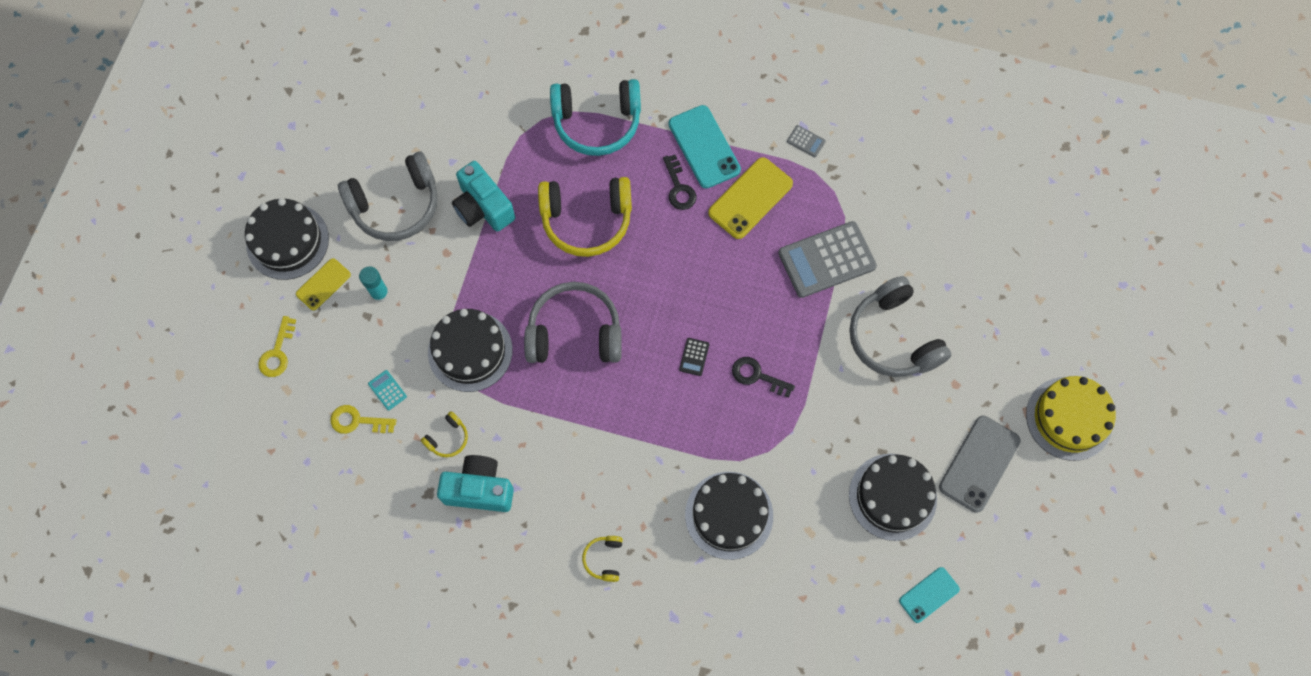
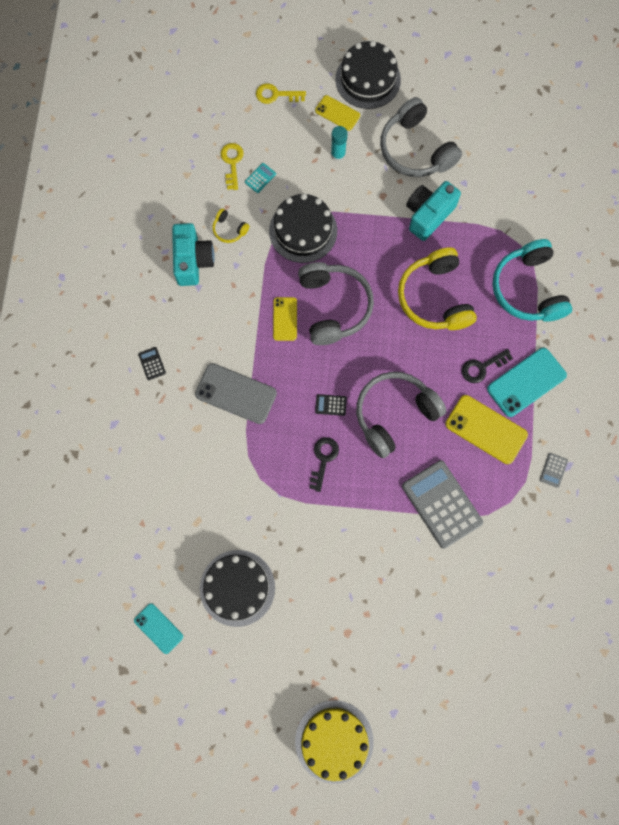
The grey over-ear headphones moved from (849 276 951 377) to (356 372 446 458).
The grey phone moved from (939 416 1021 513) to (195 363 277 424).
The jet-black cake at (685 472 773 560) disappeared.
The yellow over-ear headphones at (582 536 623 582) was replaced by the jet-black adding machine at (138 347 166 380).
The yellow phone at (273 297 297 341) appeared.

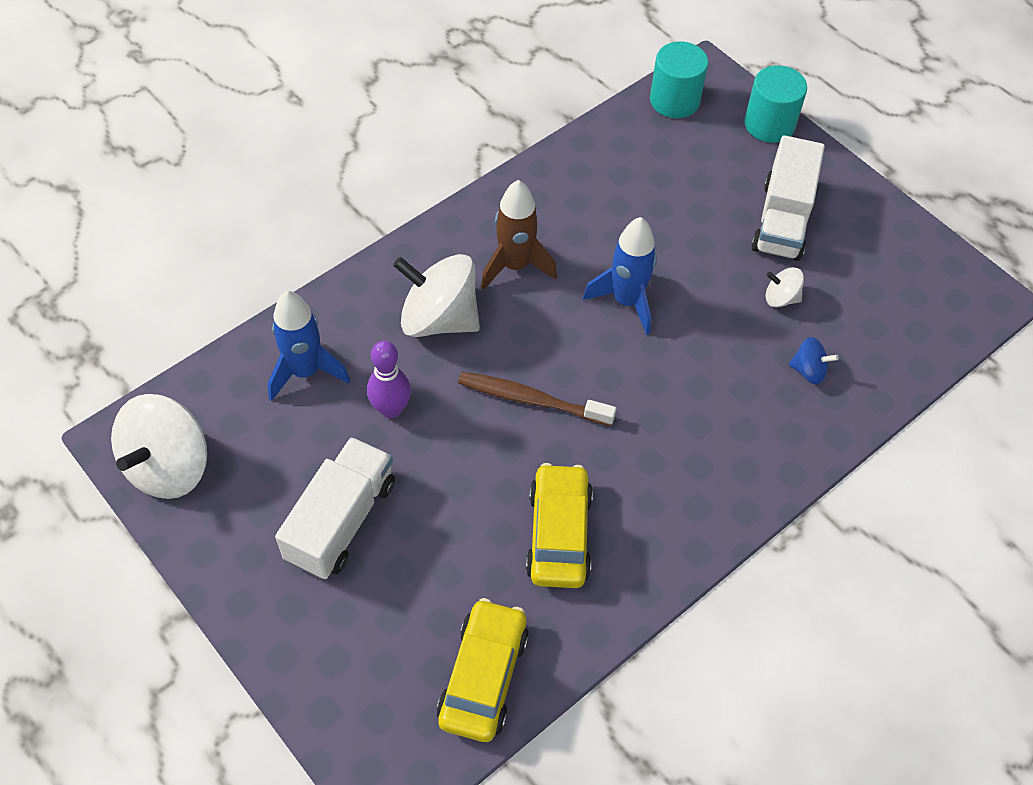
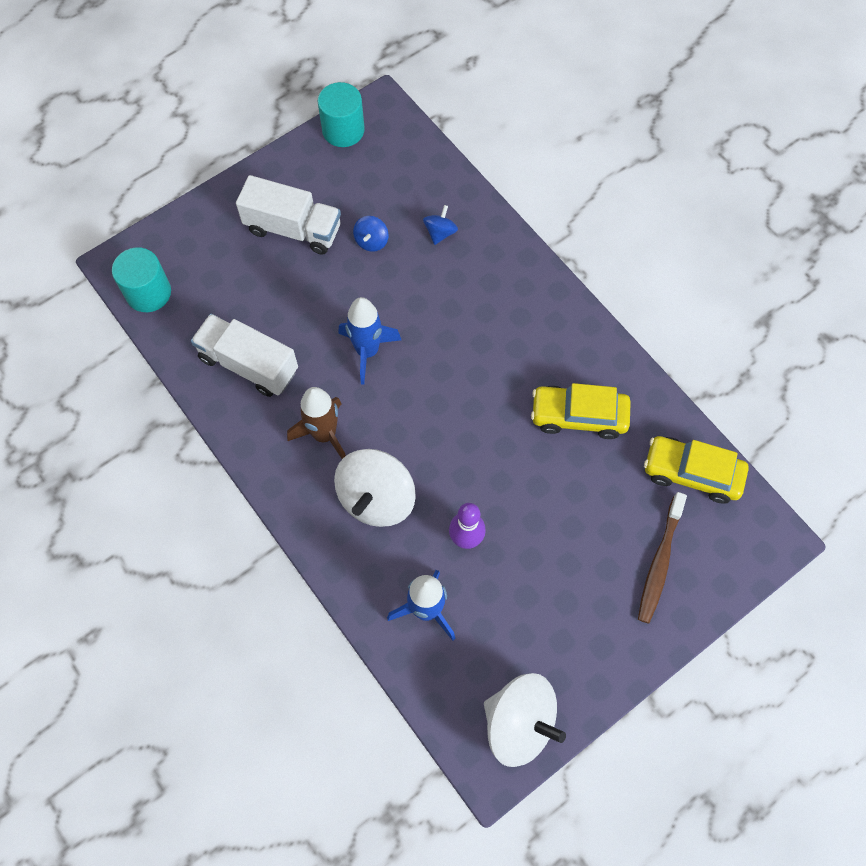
The aqua cylinder shape moved from (744 65 807 143) to (317 82 365 147).
The snow-white spinning top at (765 267 804 307) became the blue spinning top at (353 216 389 252).
The brown dental brush moved from (458 372 616 426) to (638 492 687 623).
The snow-white lorry moved from (275 437 395 579) to (191 314 298 397).

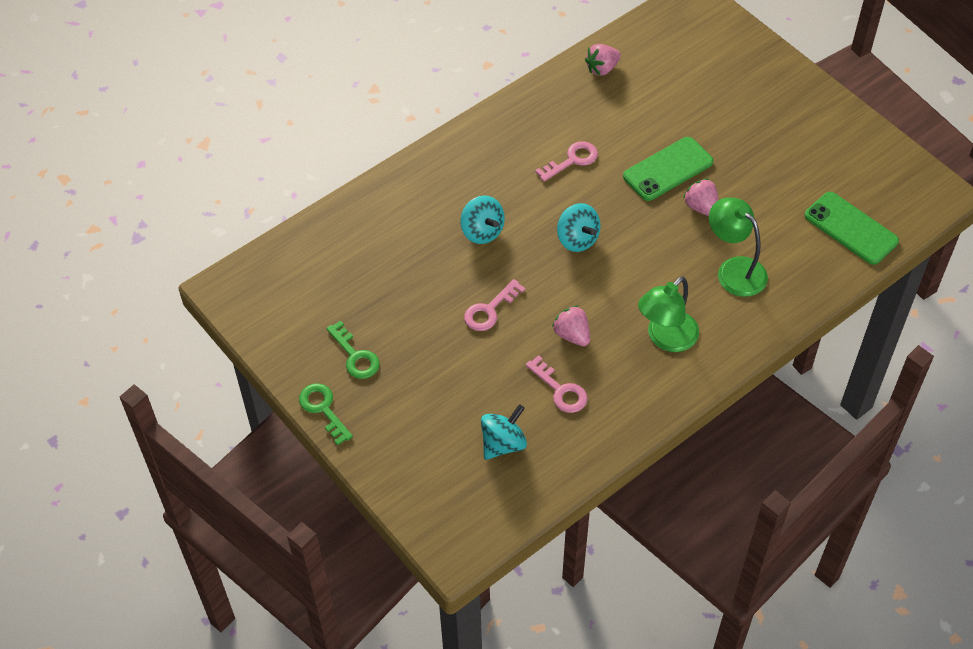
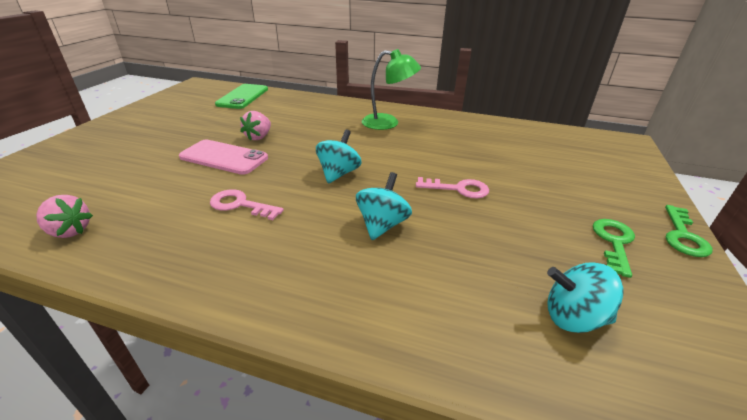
The green phone at (623 137 713 201) became the rose-pink phone at (179 140 268 175).
The green desk lamp at (709 198 768 297) disappeared.
The rose-pink toy strawberry at (552 305 590 346) disappeared.
The rose-pink latchkey at (526 355 587 413) disappeared.
The aqua spinning top moved from (481 404 527 460) to (547 262 623 333).

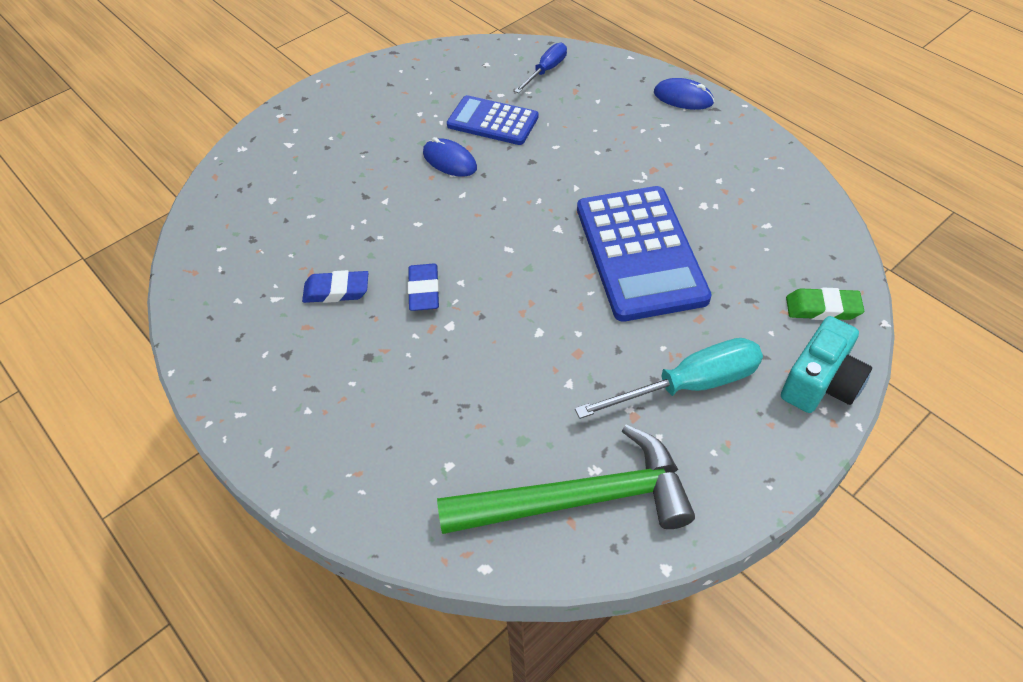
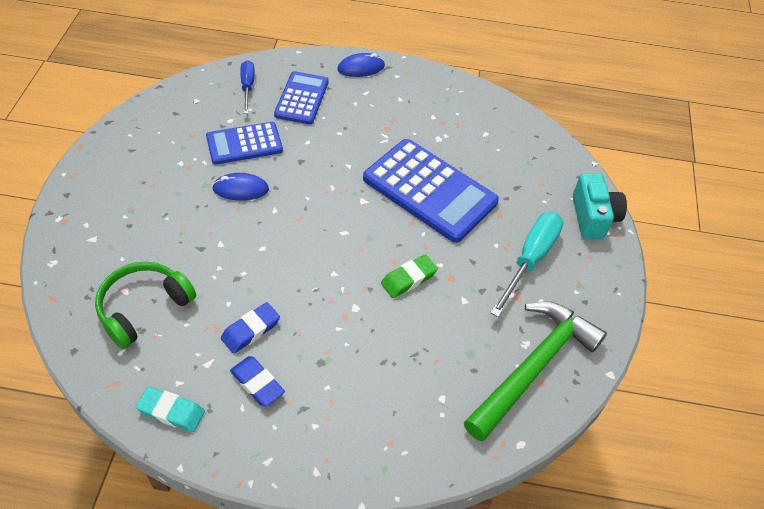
The blue gum eraser moved from (408 263 439 311) to (230 356 285 407).
The green gum eraser moved from (786 288 864 320) to (381 255 438 298).
The blue adding machine at (274 71 329 124) appeared.
The green over-ear headphones at (95 262 196 349) appeared.
The aqua gum eraser at (136 386 205 432) appeared.

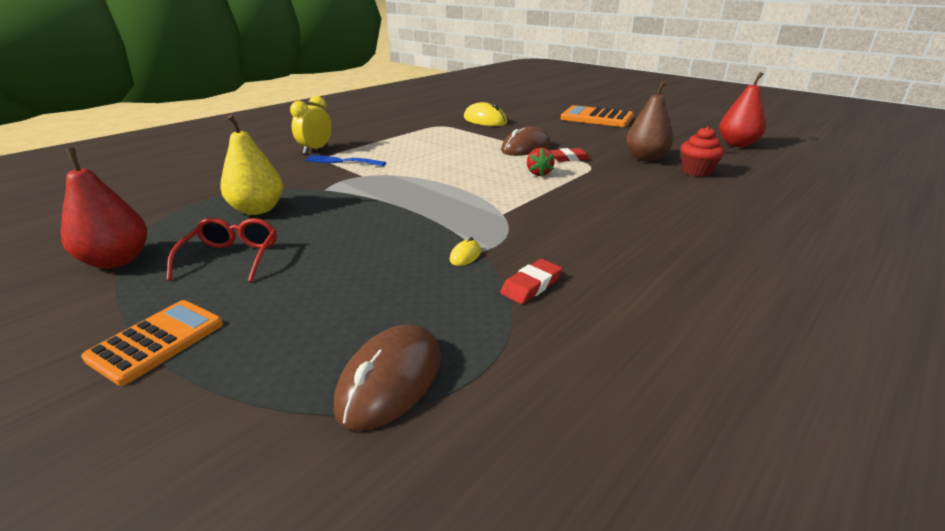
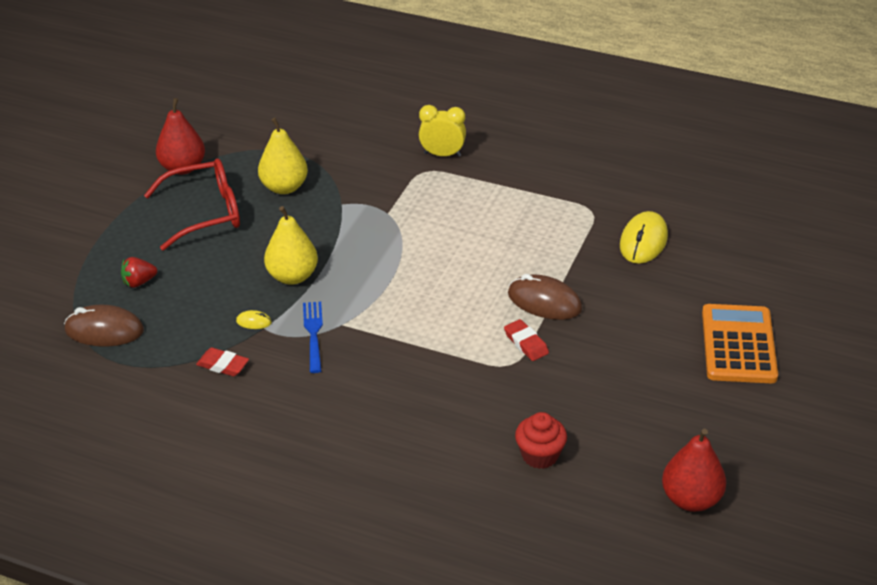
The brown toy pear at (626 81 674 161) disappeared.
The scarlet toy strawberry moved from (527 148 555 177) to (121 257 157 288).
The blue fork moved from (305 155 386 166) to (303 302 323 373).
The scarlet spectacles at (167 218 277 282) changed to 1.55 times the size.
The orange-coloured adding machine at (81 300 223 386) disappeared.
The yellow toy pear at (264 206 318 285) appeared.

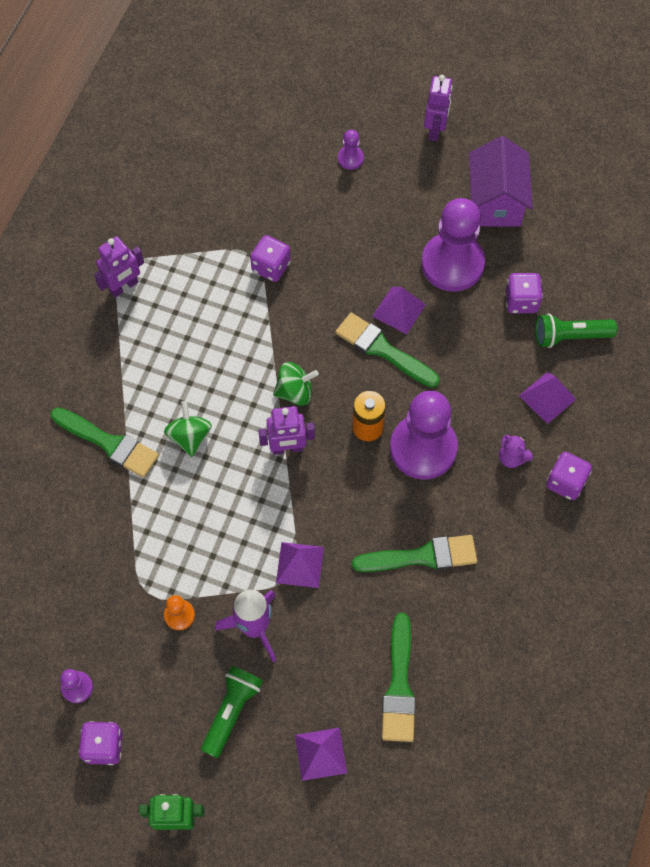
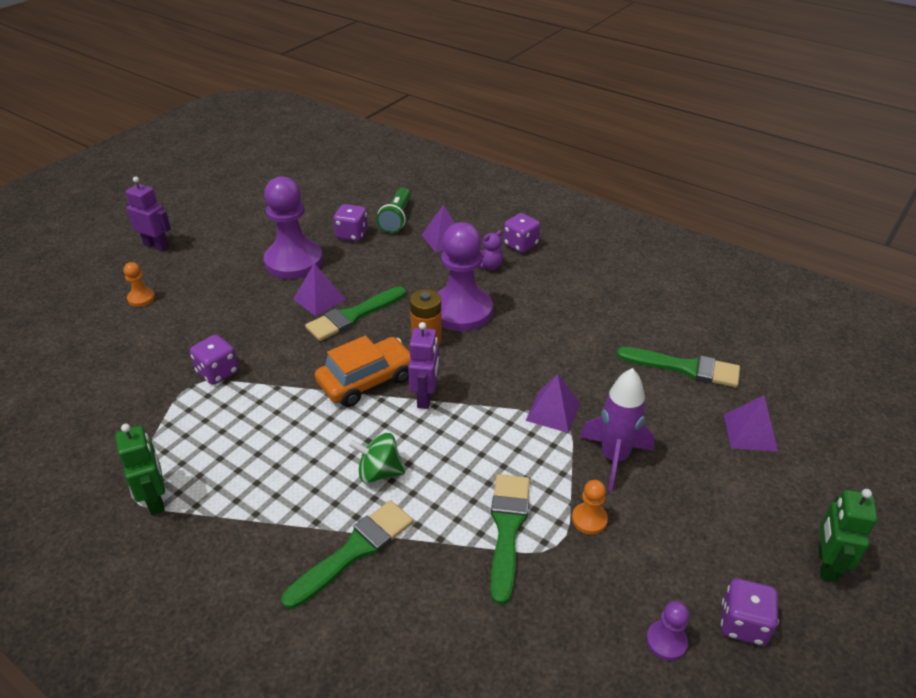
The violet pawn at (338 130 364 170) became the orange-coloured pawn at (123 262 155 307).
The violet house at (469 136 533 227) disappeared.
The violet robot at (94 236 144 298) became the green robot at (116 424 165 515).
The green spinning top at (273 362 319 406) was replaced by the orange-coloured car at (315 336 410 407).
The green paint brush moved from (352 535 477 572) to (491 474 530 605).
The green torch at (201 666 263 758) disappeared.

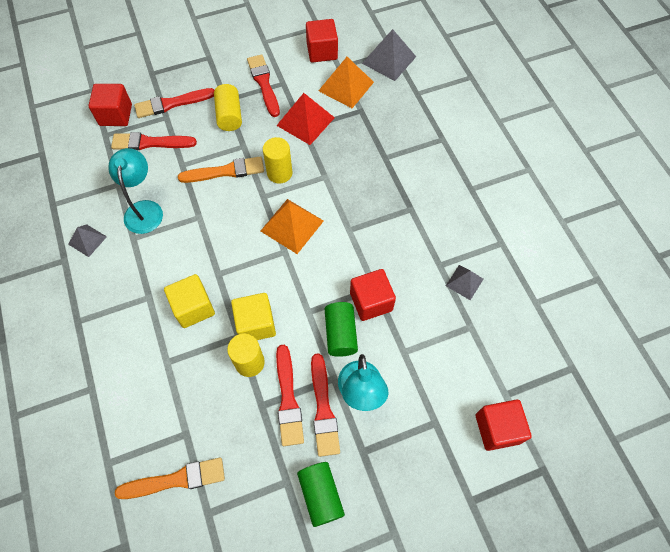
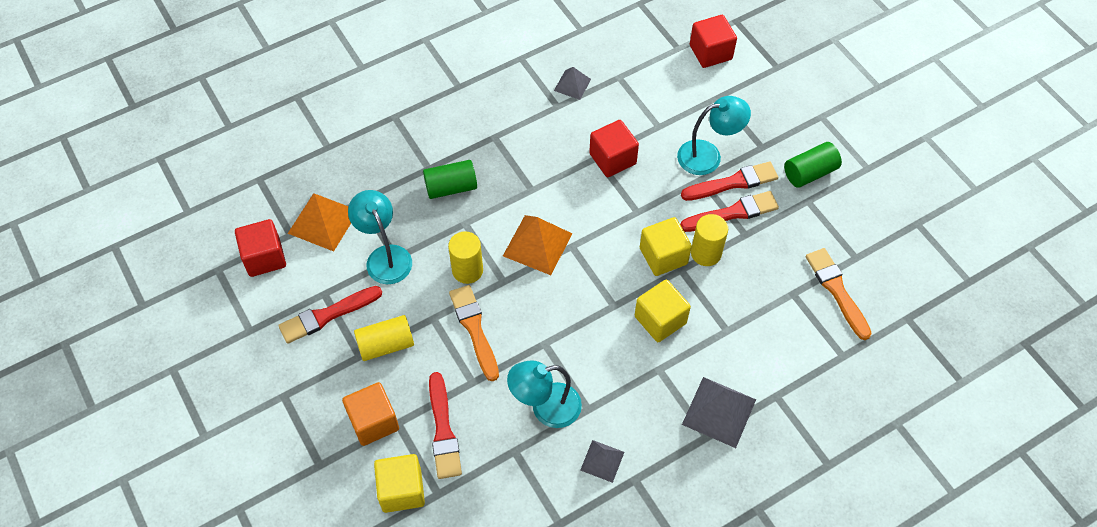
The grey solid pyramid moved from (362 29 416 81) to (682 377 756 448).
The scarlet solid cube at (88 84 132 126) became the yellow solid cube at (374 454 425 513).
The scarlet paint brush at (134 88 214 118) was replaced by the orange-coloured solid cube at (342 382 399 446).
The scarlet solid pyramid at (276 93 335 145) was replaced by the aqua desk lamp at (348 190 412 284).
The green cylinder shape moved from (325 302 358 357) to (423 160 477 199).

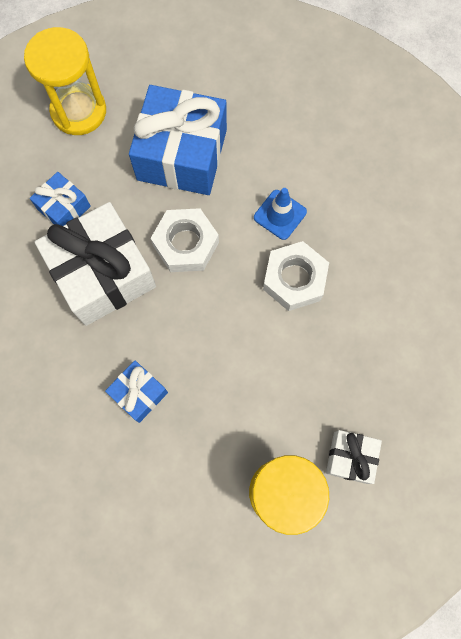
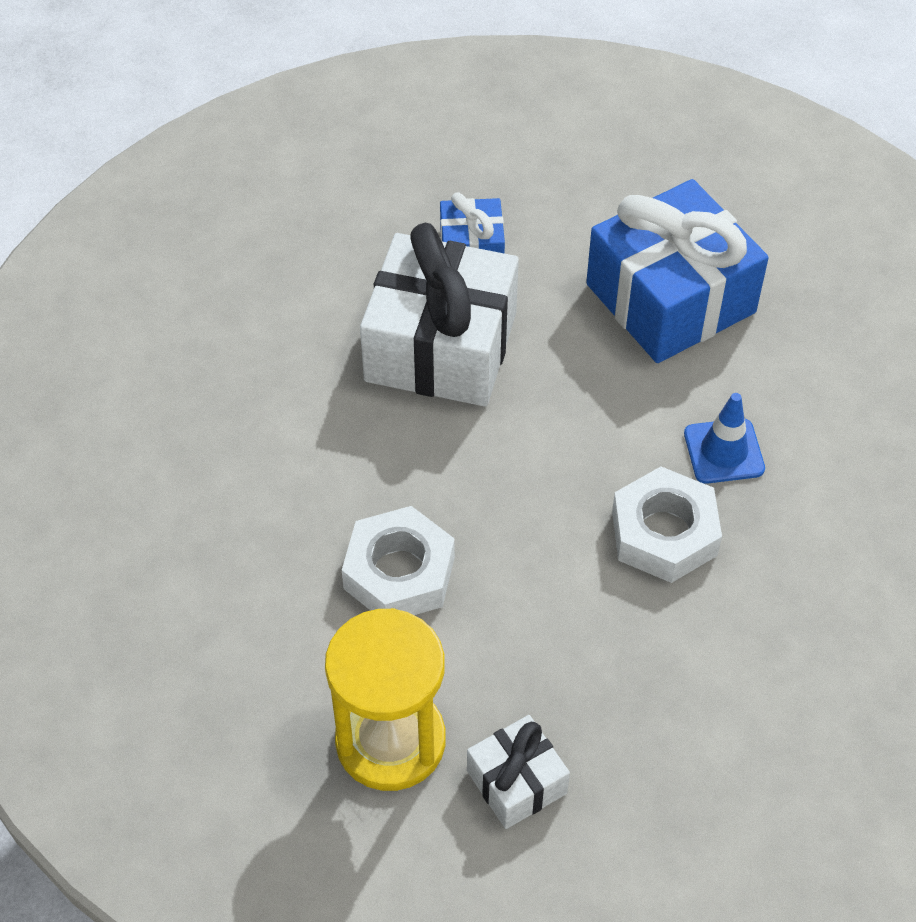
The yellow sand timer at (24 27 106 135) disappeared.
The snow-white hexagon nut moved from (151 208 219 272) to (342 506 455 615).
The blue gift at (105 360 168 423) disappeared.

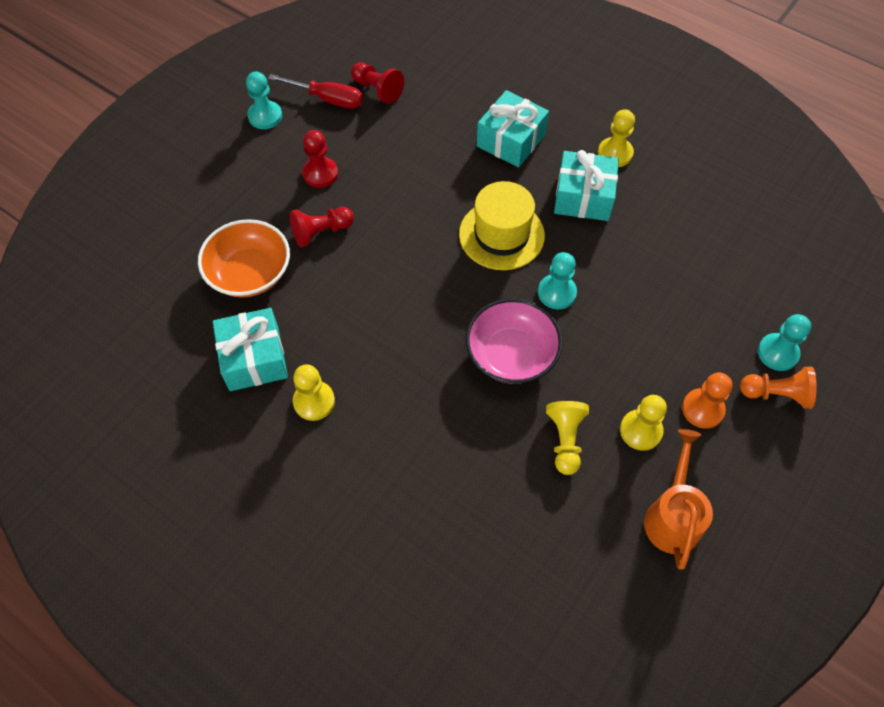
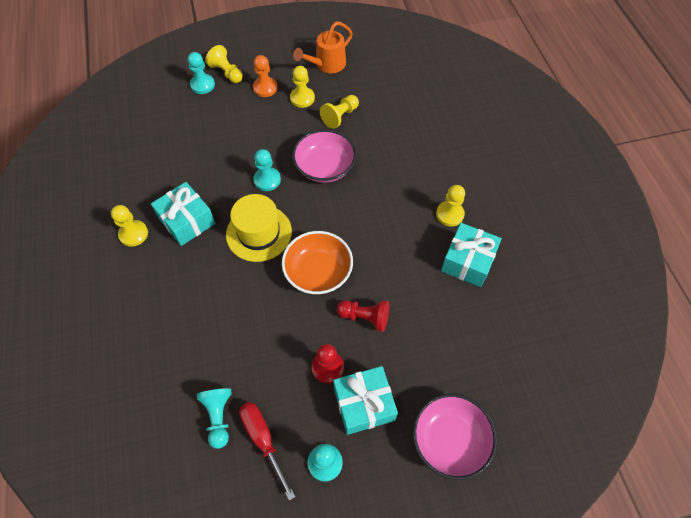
The scarlet pawn at (351 62 404 104) became the aqua pawn at (197 388 232 449).
The aqua gift moved from (476 90 549 167) to (333 366 398 435).
The orange-coloured deep dish moved from (198 219 290 298) to (282 231 353 294).
The orange-coloured pawn at (740 367 817 409) became the yellow pawn at (205 45 243 83).
The rose-pink deep dish at (413 394 497 480) appeared.

